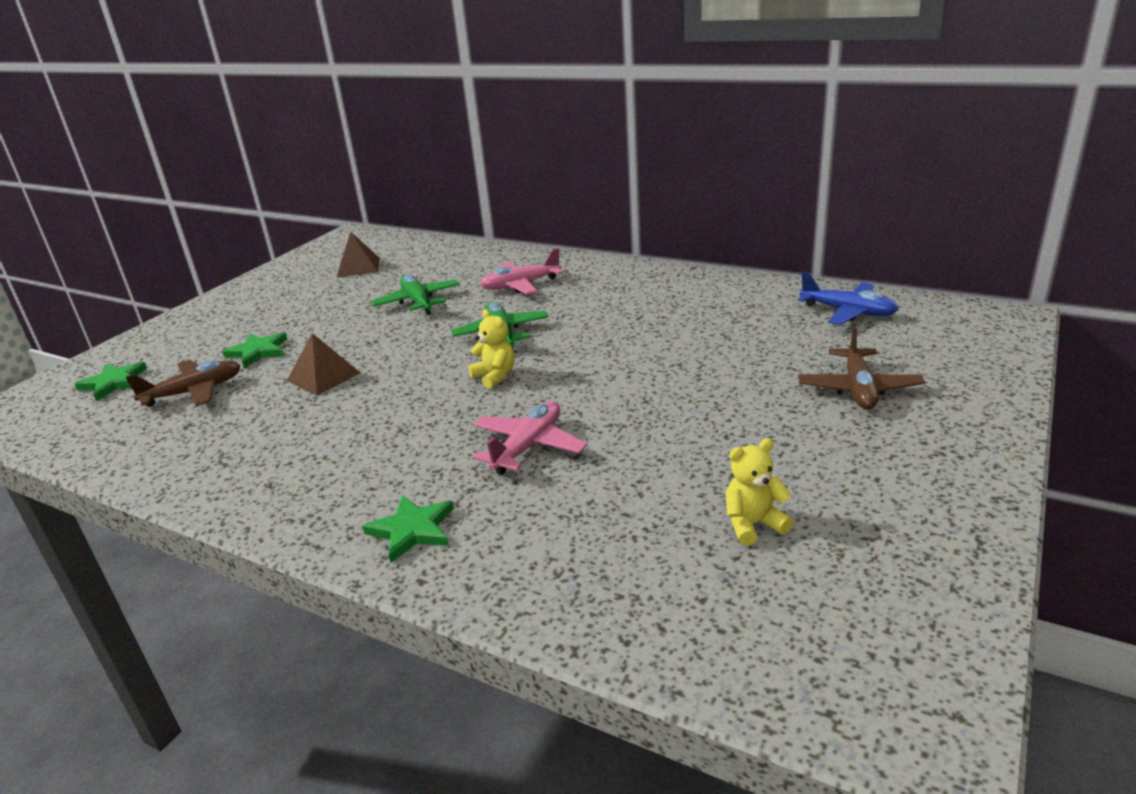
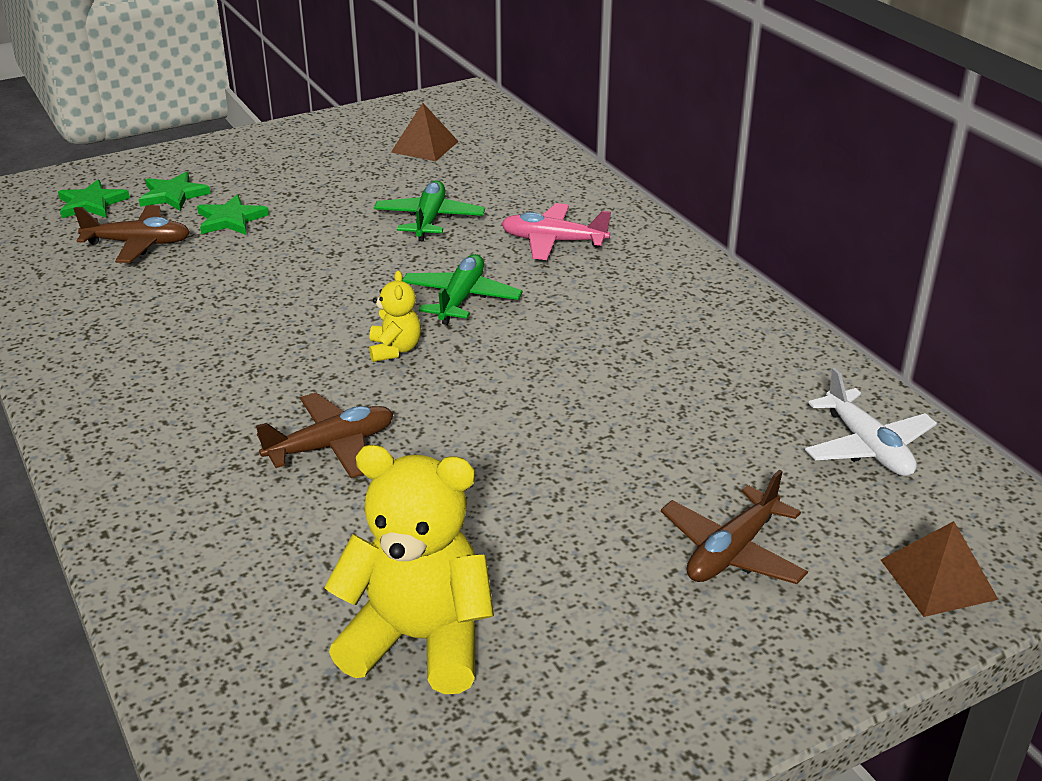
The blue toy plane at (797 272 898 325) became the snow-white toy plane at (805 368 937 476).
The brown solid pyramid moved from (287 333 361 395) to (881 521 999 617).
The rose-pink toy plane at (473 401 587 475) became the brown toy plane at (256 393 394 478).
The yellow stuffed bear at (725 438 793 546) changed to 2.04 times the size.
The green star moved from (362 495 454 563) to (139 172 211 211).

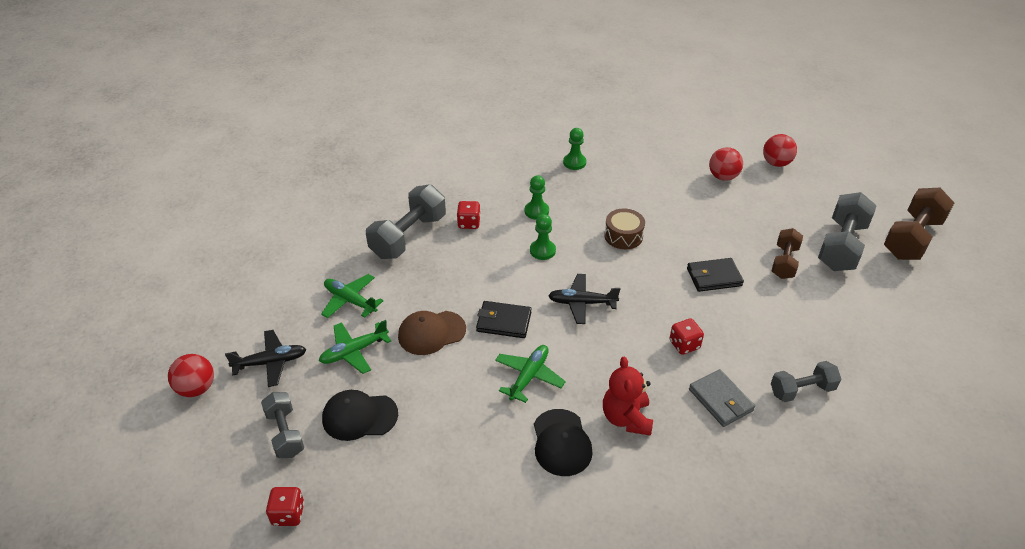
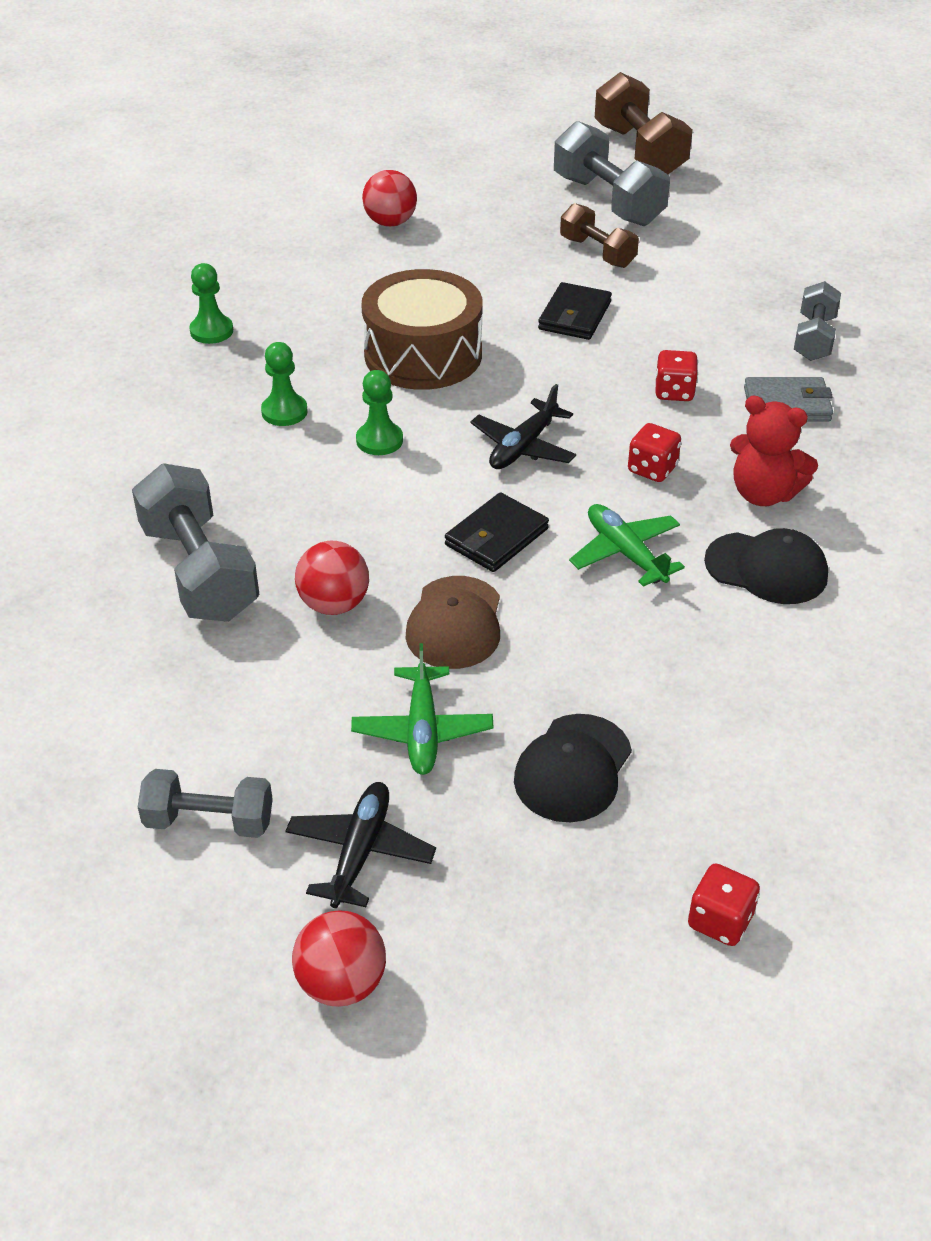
The scarlet sphere moved from (763 134 797 167) to (295 541 369 615).
The scarlet die moved from (457 201 481 229) to (628 423 681 482).
The brown toy drum at (604 209 645 249) changed to 1.79 times the size.
The green toy plane at (321 274 383 318) disappeared.
The grey hand weight moved from (261 392 304 458) to (138 769 273 838).

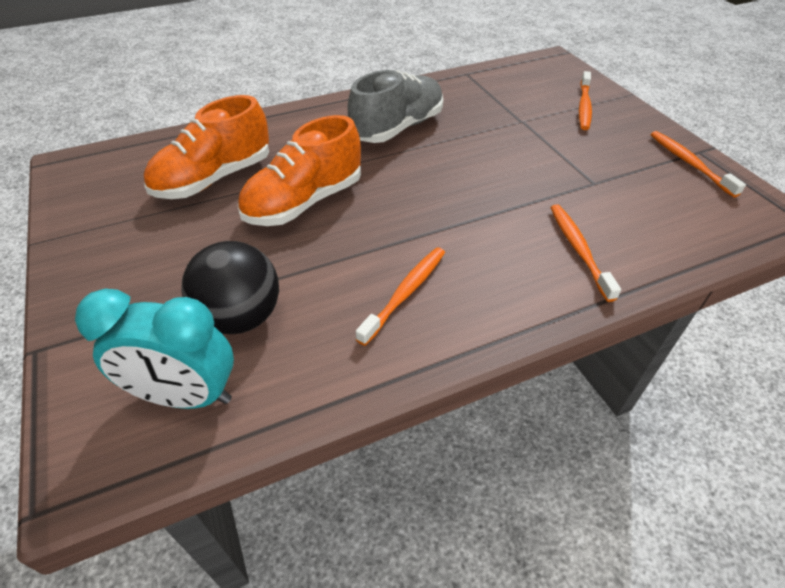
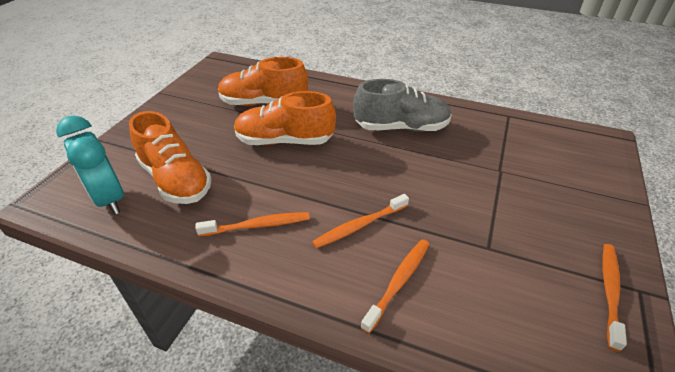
The orange-coloured dental brush moved from (579 71 592 130) to (312 194 409 248).
The jet-black sphere at (182 241 279 334) was replaced by the orange-coloured shoe at (129 111 212 204).

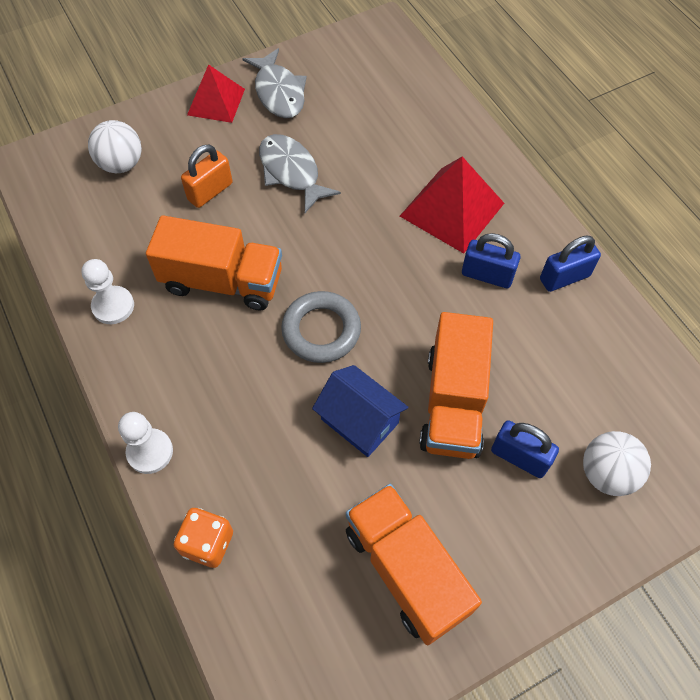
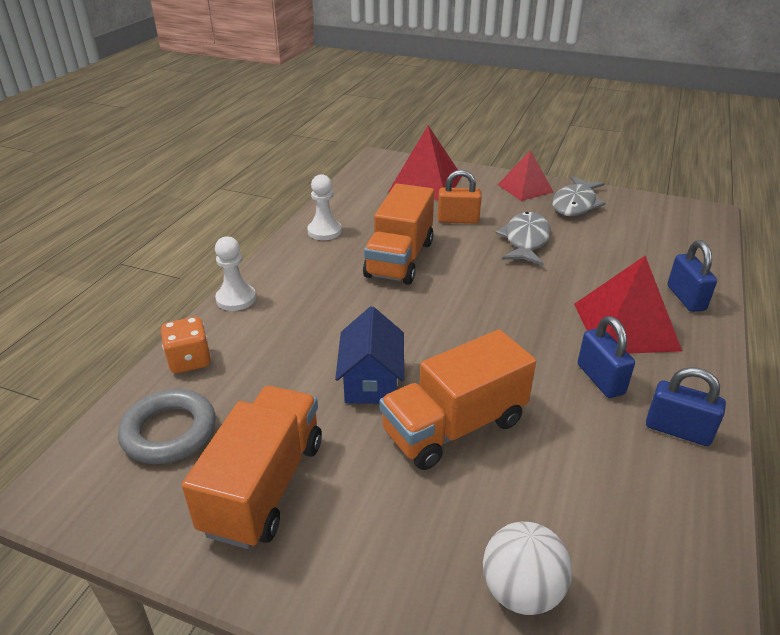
The snow-white sphere at (88 120 142 173) was replaced by the scarlet solid pyramid at (388 126 462 200).
The orange-coloured lorry at (146 215 282 311) turned 45 degrees clockwise.
The grey ring moved from (281 291 361 363) to (118 389 216 464).
The blue padlock moved from (491 420 559 478) to (667 240 717 312).

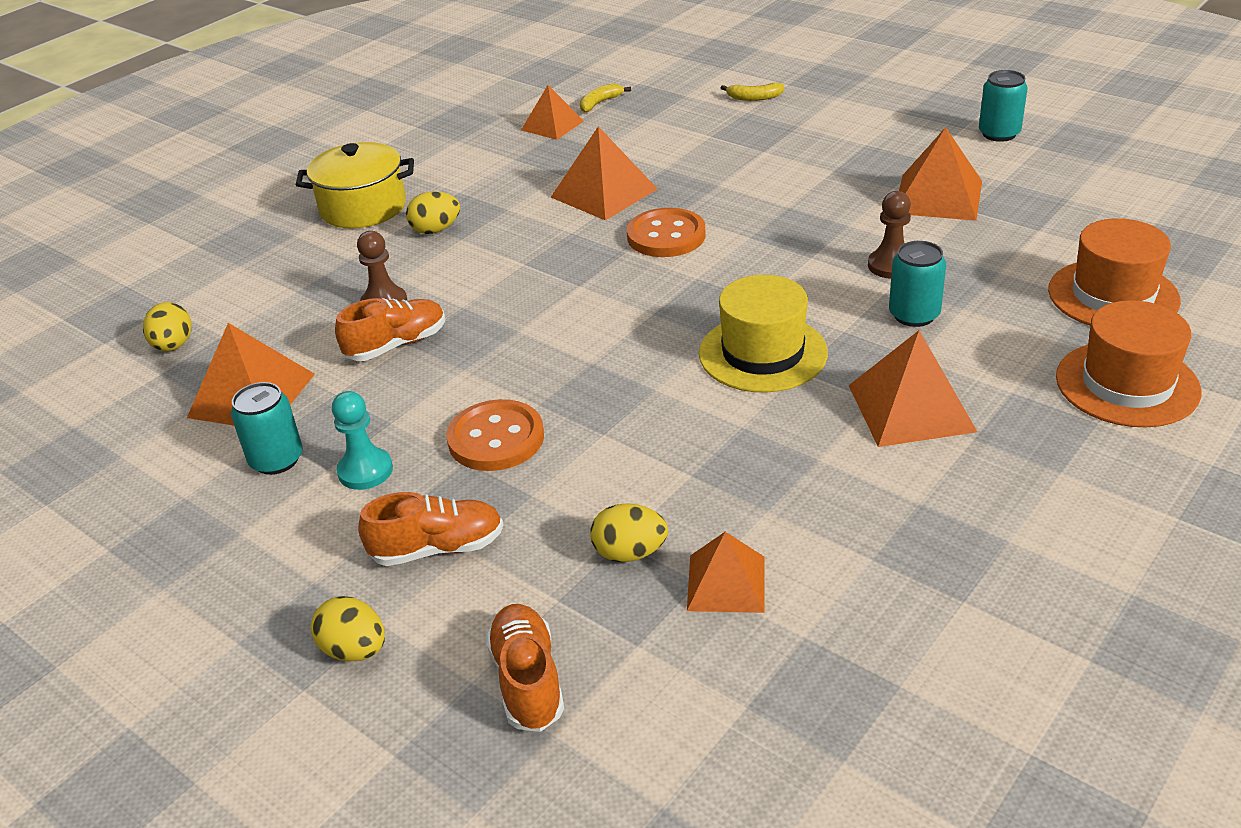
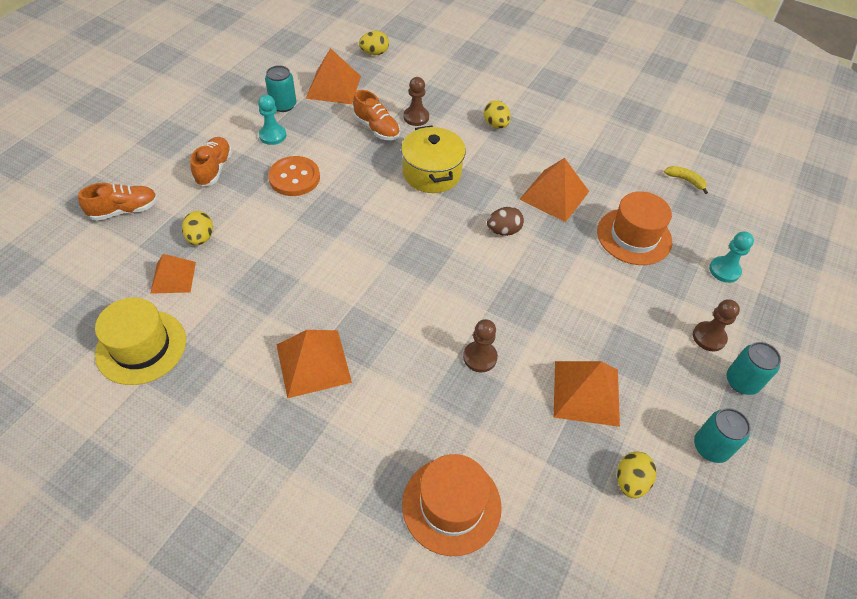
The yellow banana fruit at (721 83 784 101) was replaced by the aqua pawn at (709 232 754 283).
The orange-coloured solid pyramid at (521 85 584 140) disappeared.
The yellow cooking pot moved from (296 142 414 228) to (401 126 466 193).
The orange-coloured sewing button at (627 208 706 257) was replaced by the brown toy egg at (487 207 524 236).
The aqua can moved from (889 241 946 327) to (726 342 781 395).
The yellow top hat moved from (699 275 828 393) to (95 298 186 385).
The orange-coloured top hat moved from (1056 300 1201 427) to (597 191 672 265).
The orange-coloured shoe at (358 492 503 566) turned 150 degrees counterclockwise.
The yellow toy egg moved from (311 596 385 661) to (617 452 656 498).
The brown pawn at (693 299 740 351) appeared.

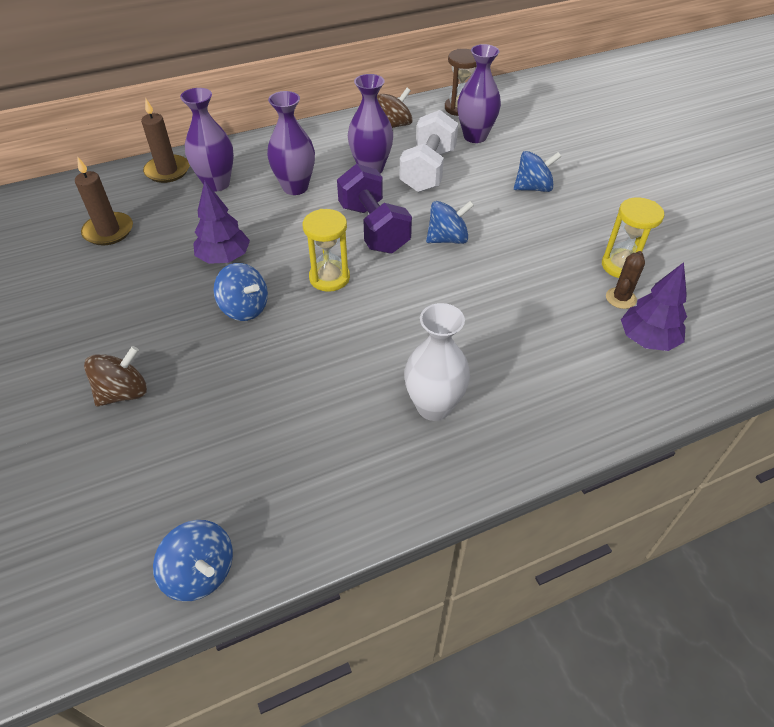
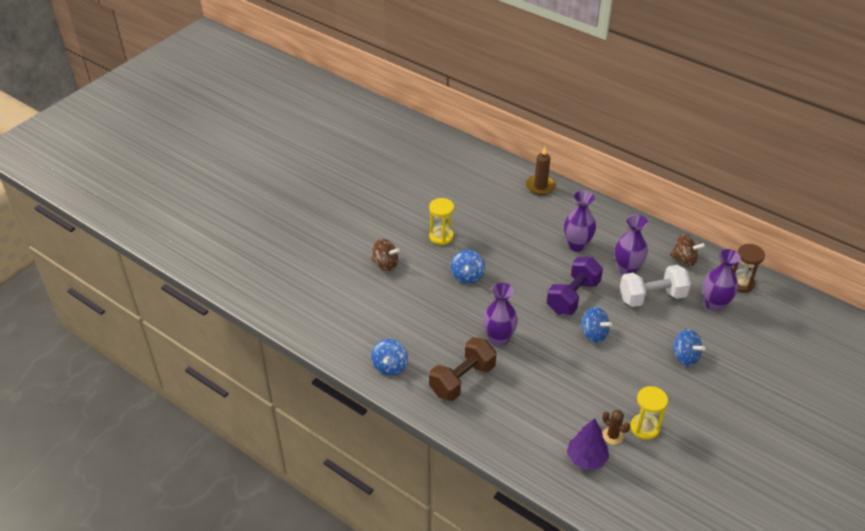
The violet vase moved from (180 88 234 192) to (483 282 518 346).
The brown pillar candle at (75 157 133 245) disappeared.
The violet fir tree at (193 181 250 264) disappeared.
The yellow sand timer moved from (303 209 350 292) to (429 198 454 245).
The brown saguaro cactus at (606 251 645 309) turned 45 degrees clockwise.
The snow-white vase at (404 303 470 421) was replaced by the brown hand weight at (429 337 497 401).
The blue spinning top moved from (153 520 233 602) to (371 339 408 376).

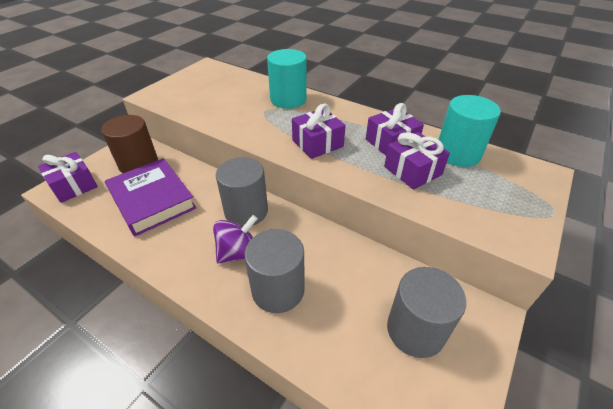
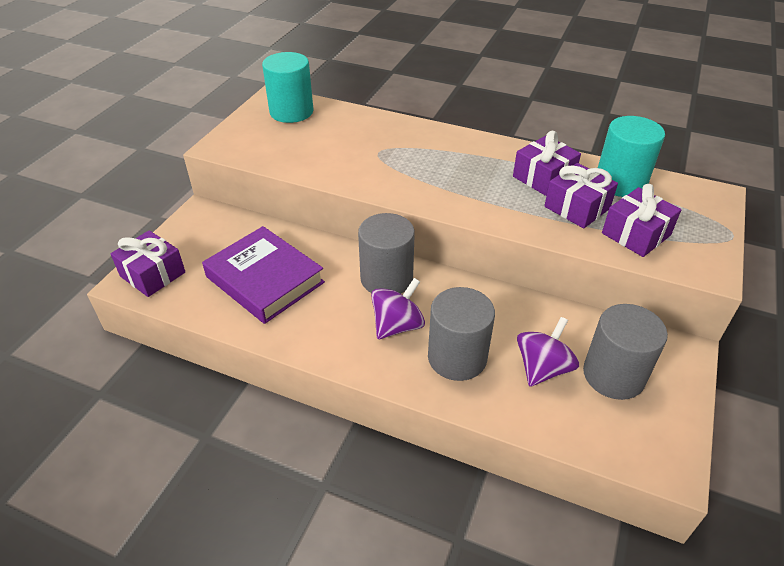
The aqua cylinder shape moved from (267 49 307 109) to (262 52 314 123).
The violet gift moved from (292 104 346 159) to (602 184 681 257).
The brown cylinder shape at (101 115 158 173) disappeared.
The violet spinning top at (517 317 579 387) appeared.

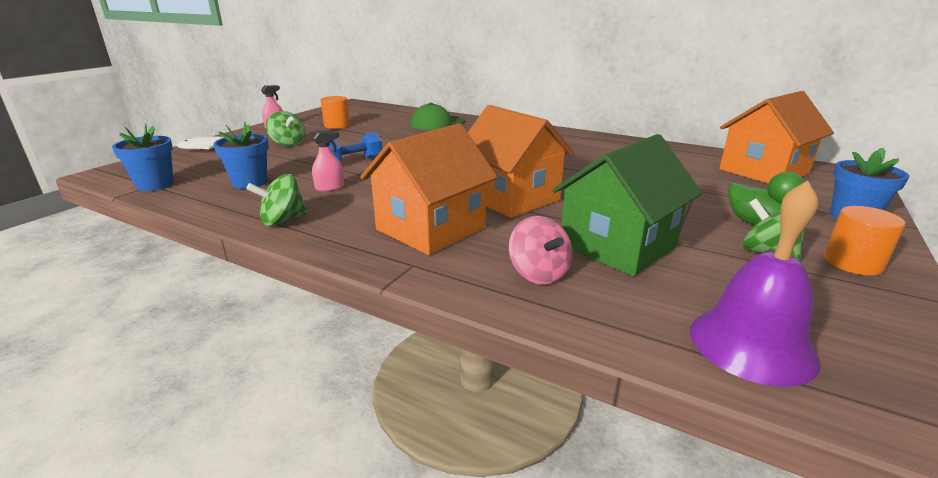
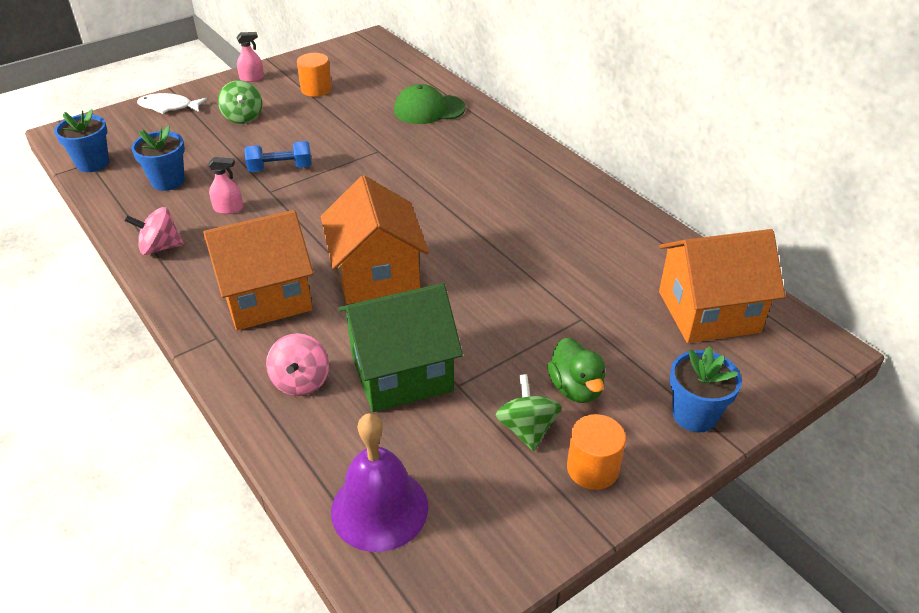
The green spinning top at (246 174 308 226) became the rose-pink spinning top at (124 207 184 255).

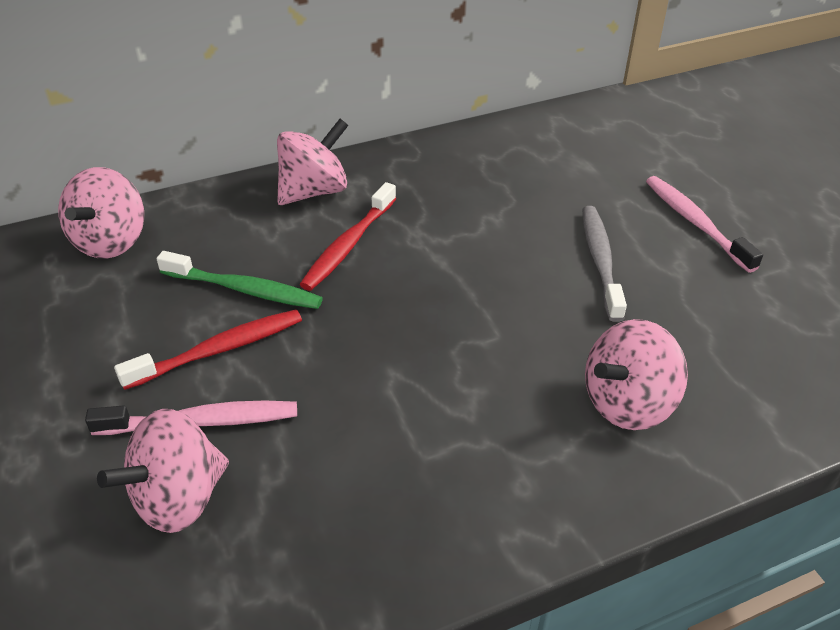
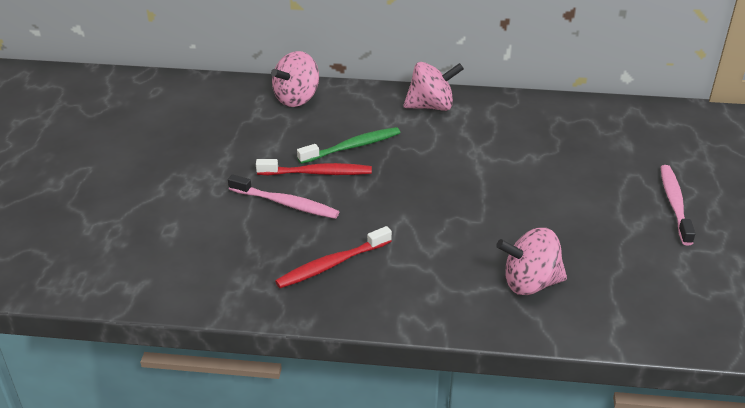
The scarlet dental brush moved from (300 182 396 291) to (275 226 392 288).
The grey dental brush at (582 206 627 322) disappeared.
The green dental brush at (157 251 323 309) turned 75 degrees counterclockwise.
The rose-pink spinning top at (97 409 229 533) disappeared.

